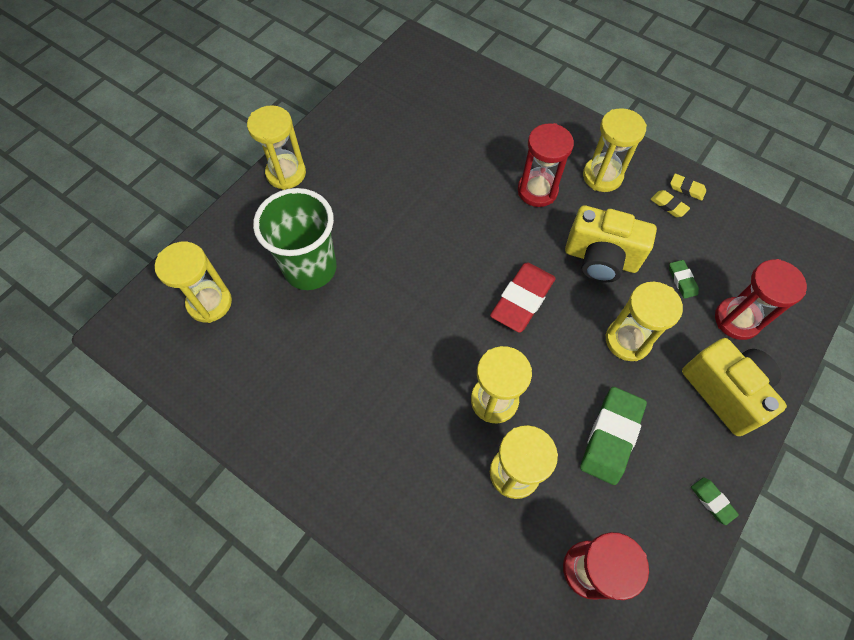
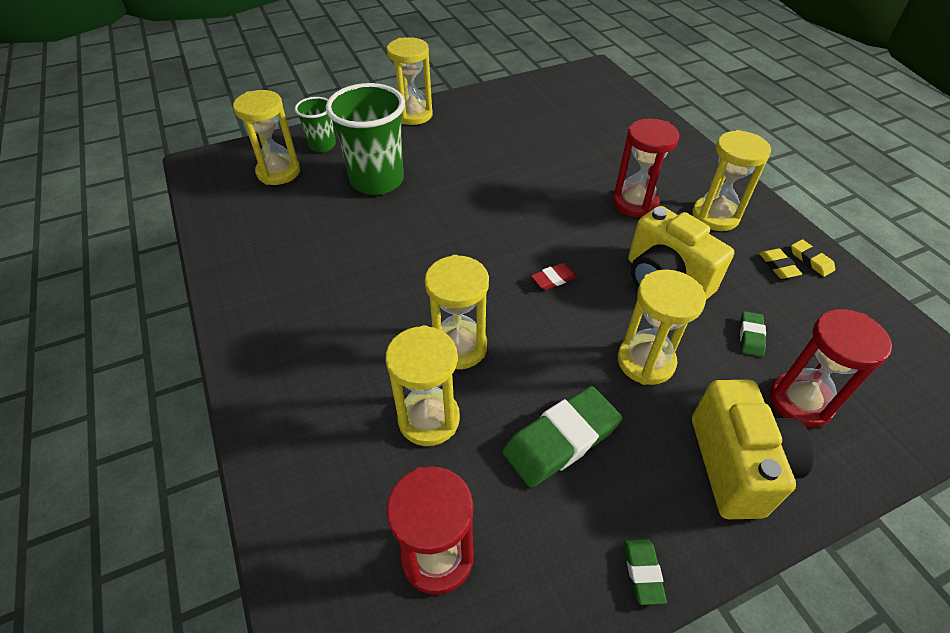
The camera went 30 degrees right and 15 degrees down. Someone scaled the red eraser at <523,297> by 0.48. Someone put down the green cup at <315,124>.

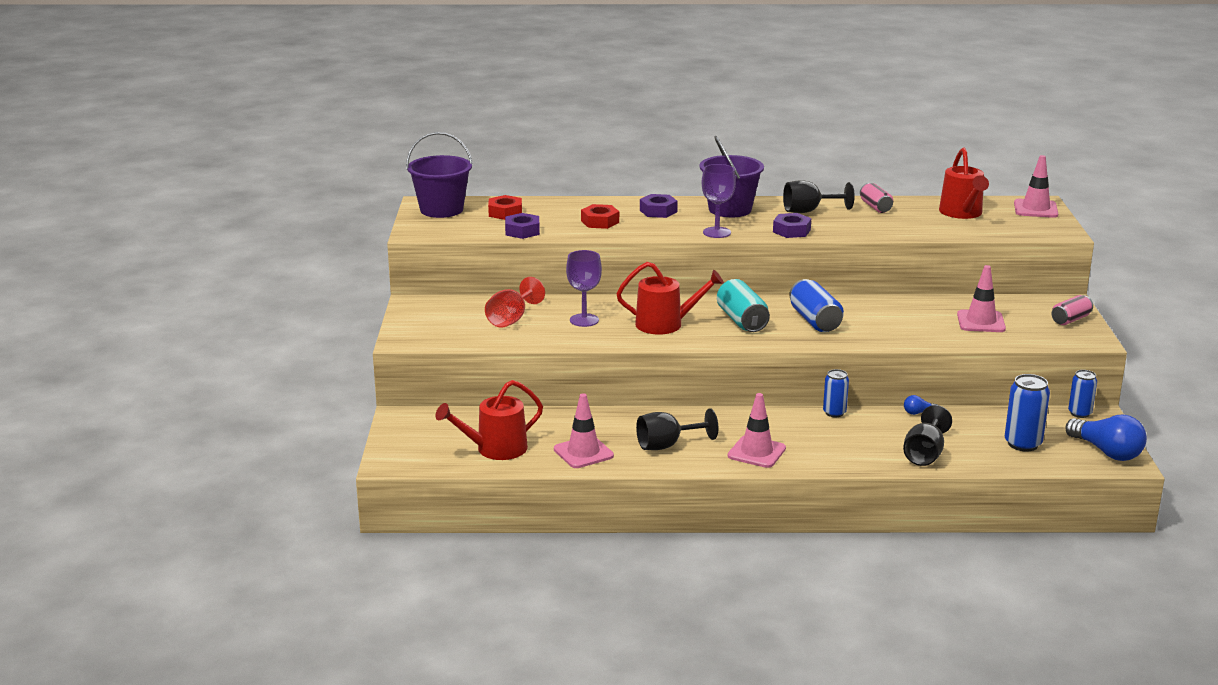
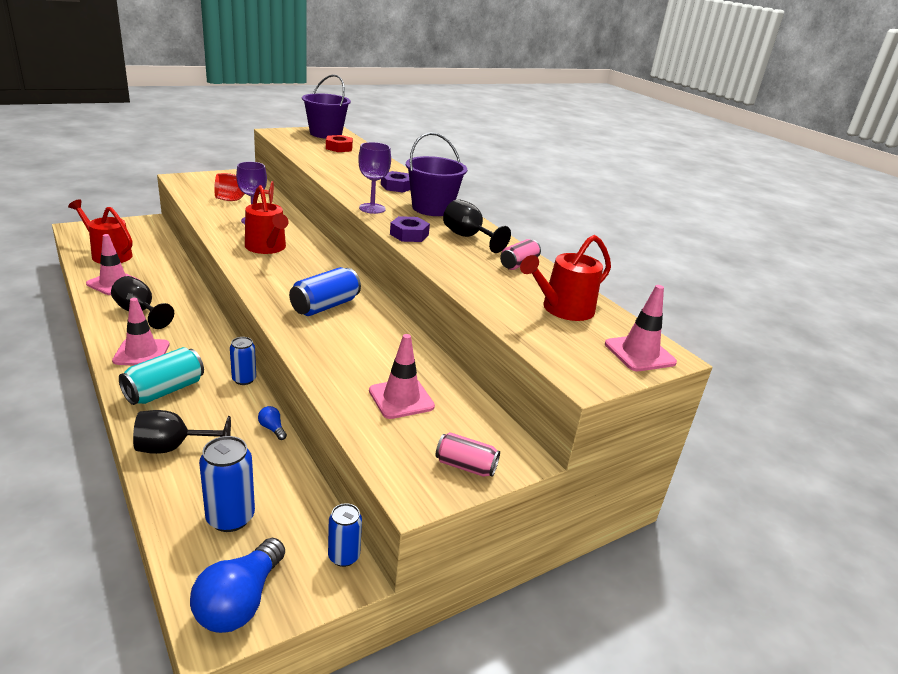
The camera went 55 degrees right and 5 degrees up. Someone took away the purple nut at <522,226>. Someone took away the red nut at <600,216>. Someone carried the turquoise can from <743,305> to <161,376>.

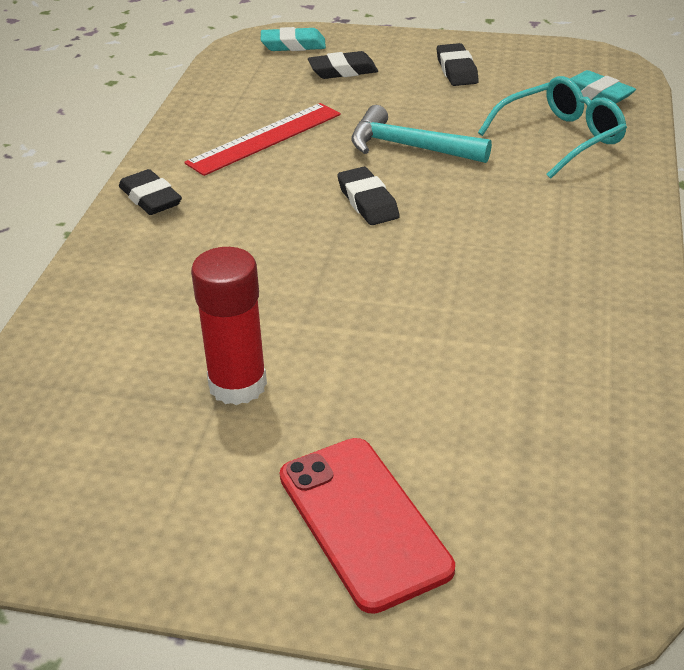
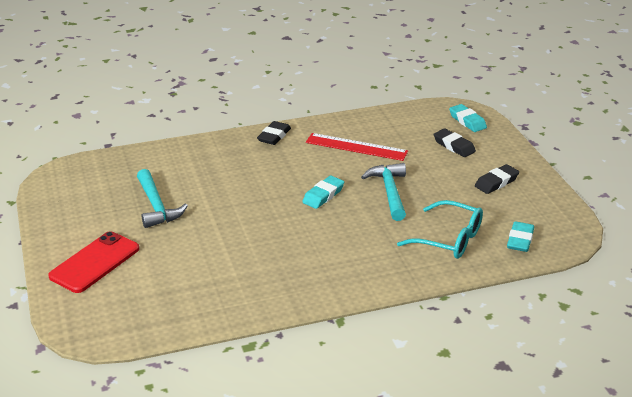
The camera went 60 degrees right and 5 degrees down. Someone swapped the red glue stick at <229,326> for the turquoise hammer at <162,198>. Someone repainted the black eraser at <368,196>, which became the turquoise eraser at <323,192>.

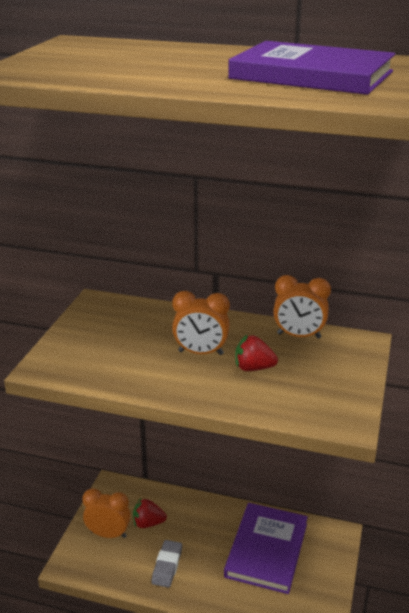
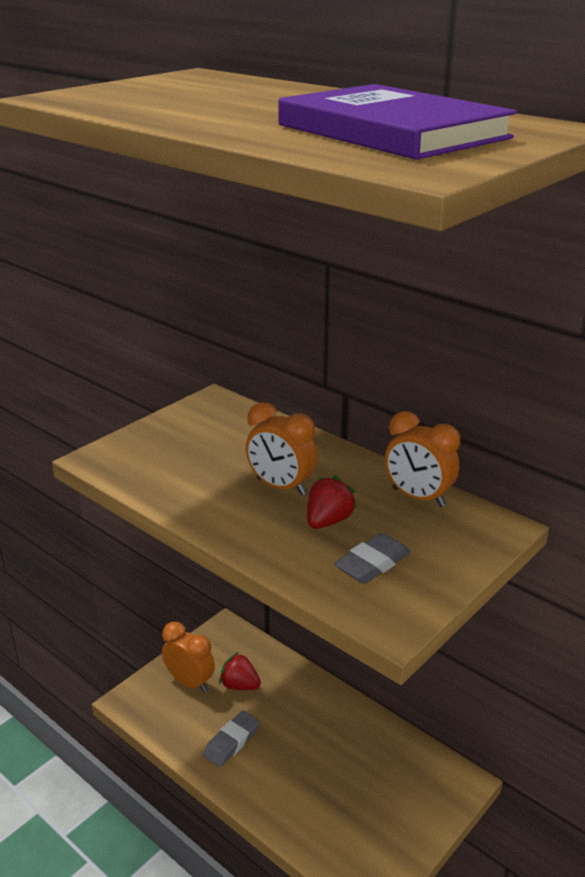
The camera went 25 degrees right and 0 degrees up. Someone took away the purple book at <266,548>. Someone rotated the red strawberry at <256,353> by 90 degrees clockwise. Someone put down the grey eraser at <372,558>.

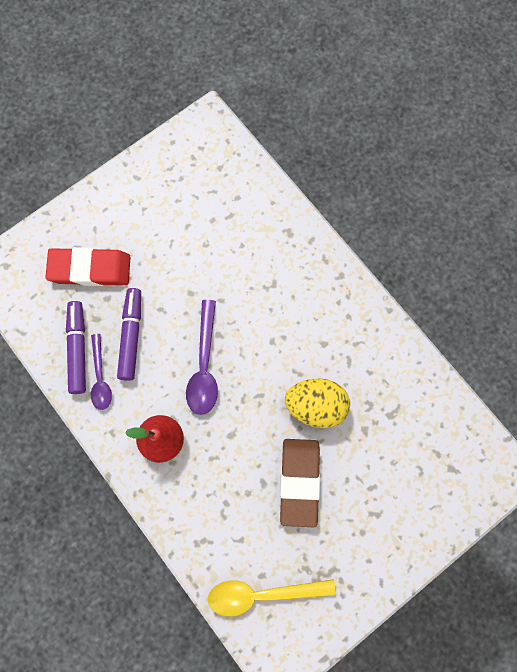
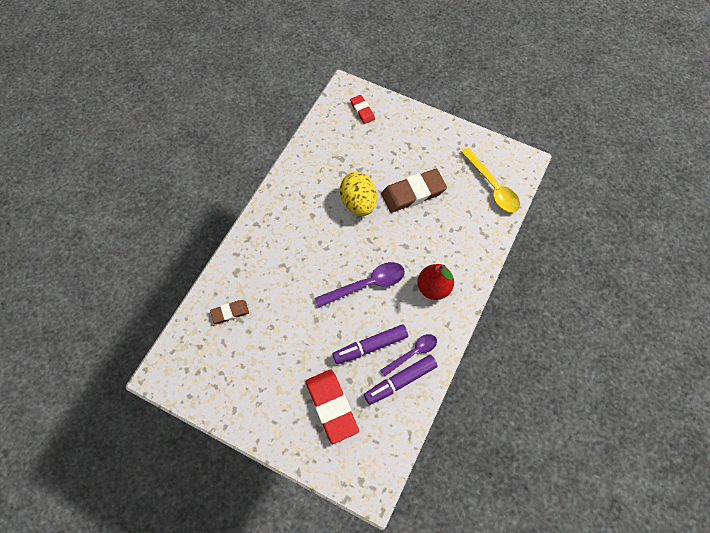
The camera went 115 degrees left and 10 degrees down. Someone put down the brown eraser at <229,312>. Someone put down the red eraser at <362,109>.

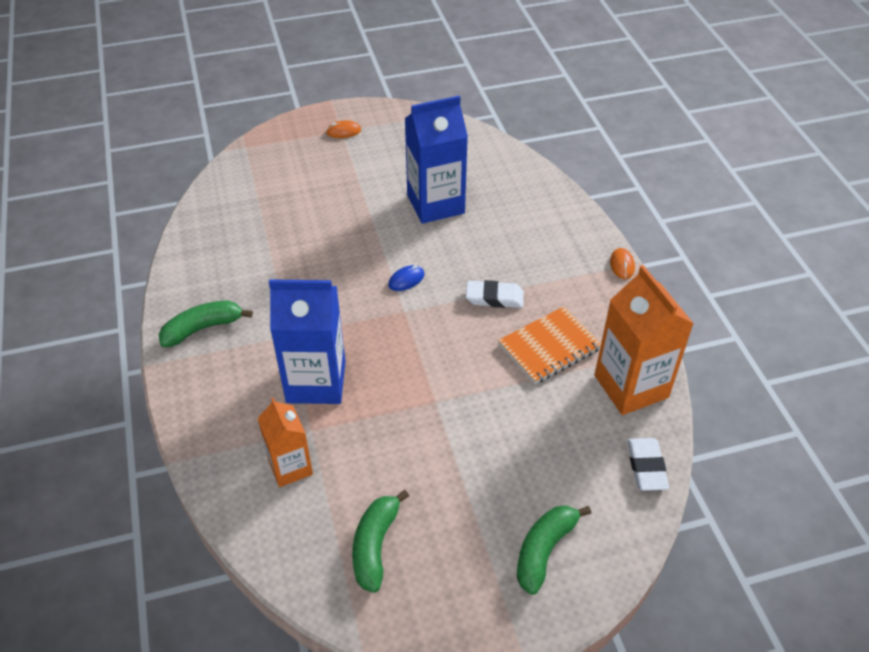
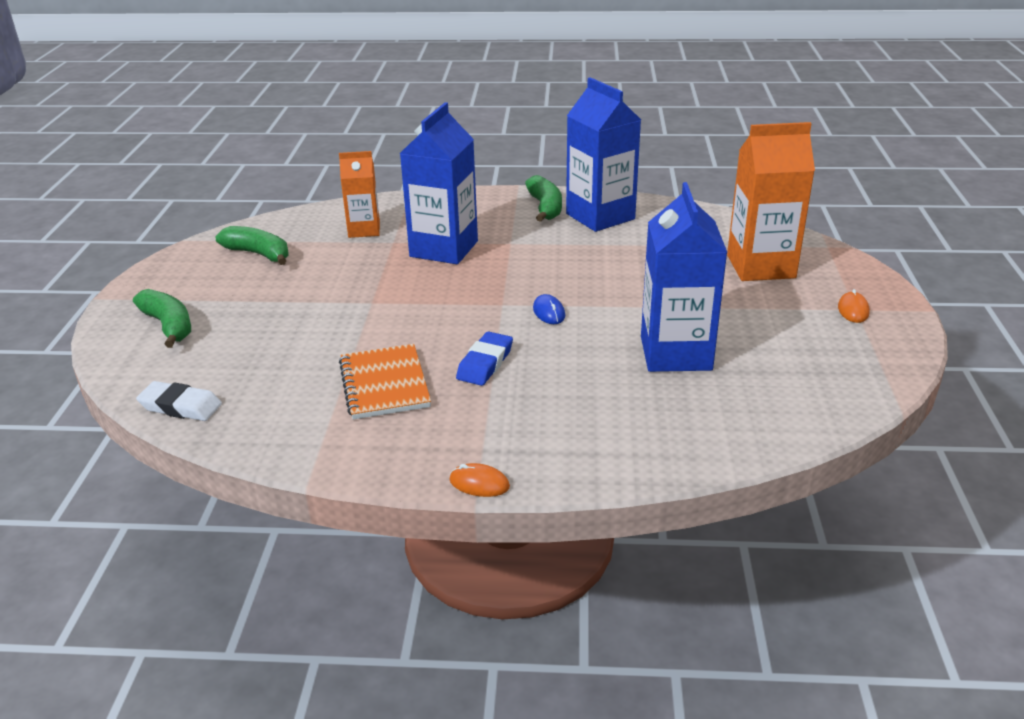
The camera went 110 degrees right and 15 degrees down. Someone repainted the white eraser at <495,294>, which became the blue eraser at <484,359>. Someone carried the orange carton from <644,340> to <771,201>. Someone put down the blue carton at <603,154>.

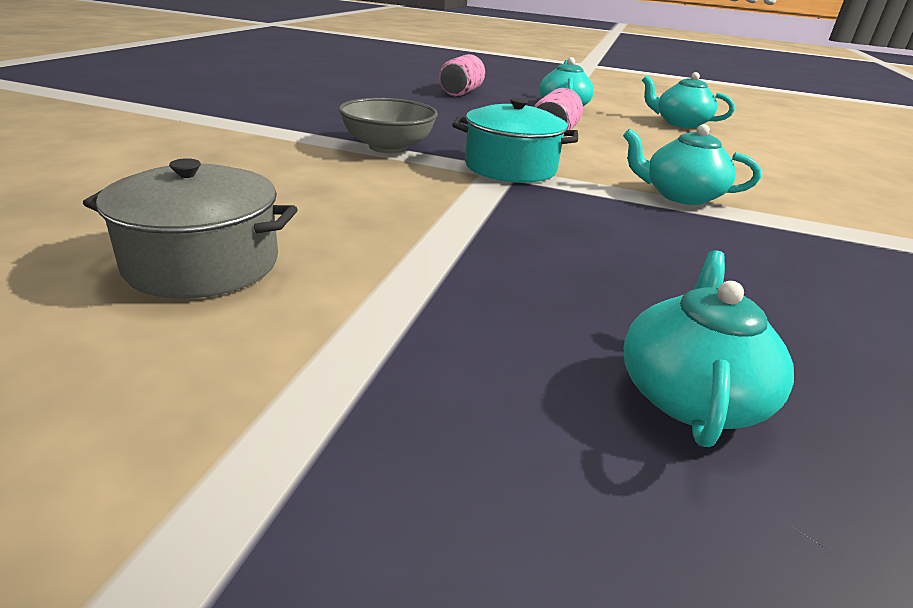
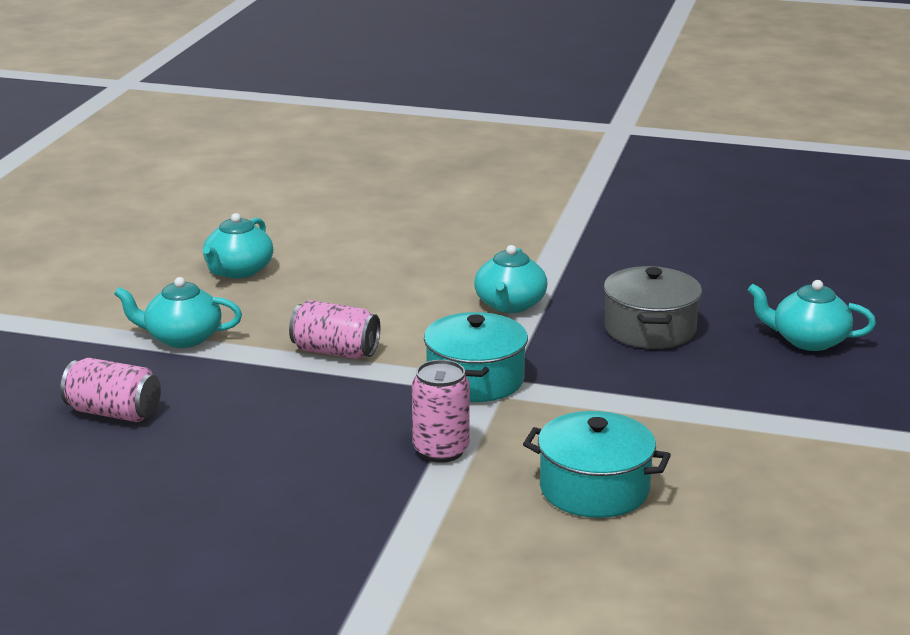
The camera went 90 degrees left and 5 degrees down. Someone carried the grey pot from <190,228> to <653,307>. Someone swapped the grey bowl at <388,125> for the pink can at <441,411>. Someone put down the turquoise pot at <597,464>.

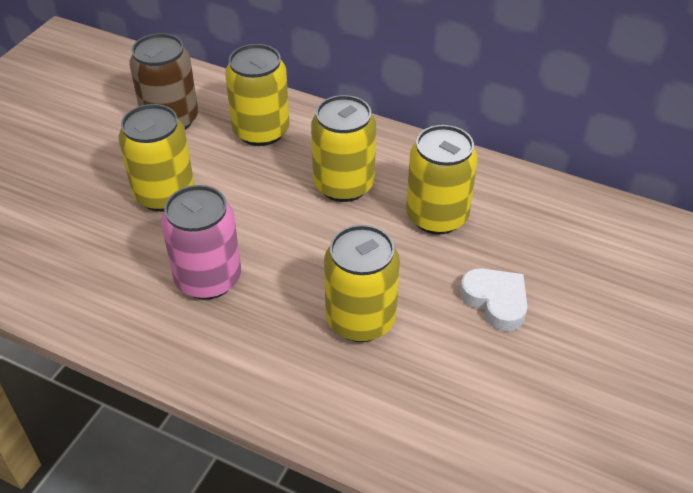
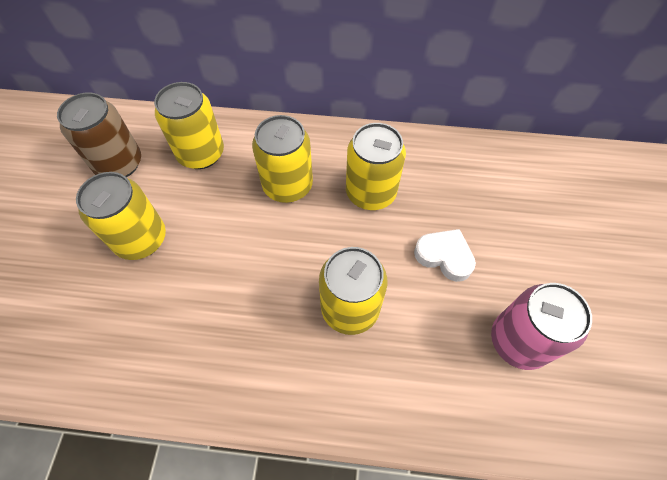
The camera went 20 degrees left and 15 degrees up. Someone carried the pink can from <201,242> to <541,326>.

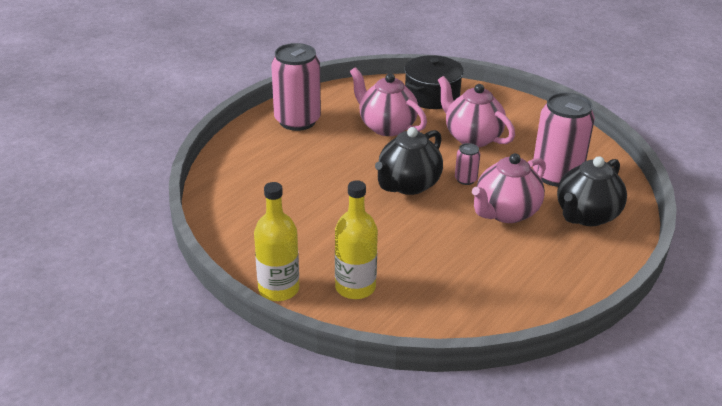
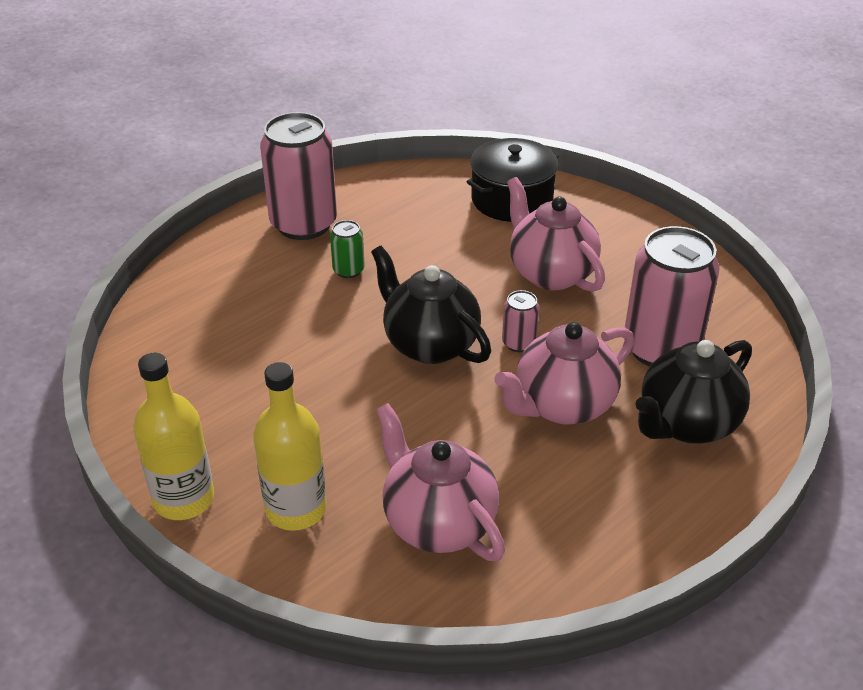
The camera went 10 degrees right and 5 degrees up. Someone carried the pink teapot from <388,101> to <440,482>. Someone rotated the black teapot at <409,161> by 90 degrees clockwise. Someone put down the green can at <347,249>.

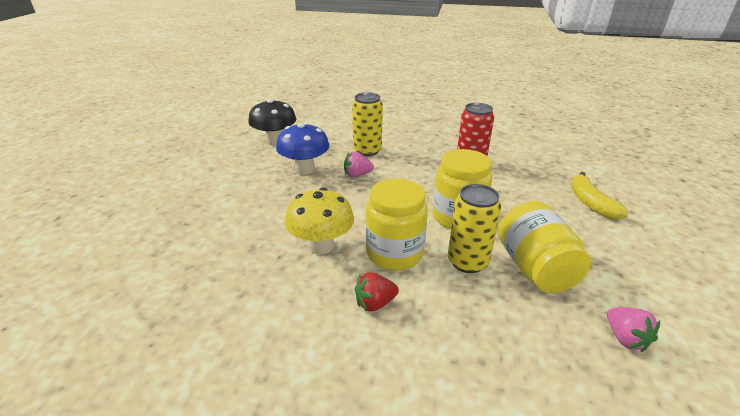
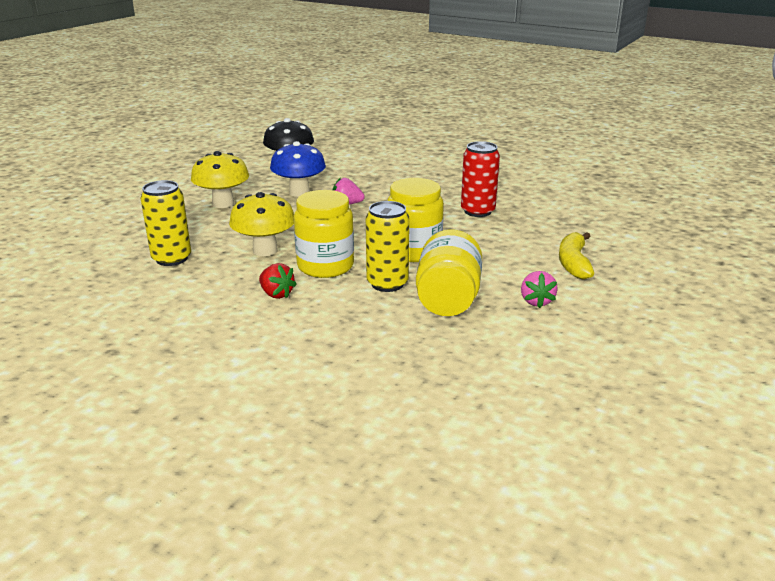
The camera went 20 degrees right and 5 degrees down. Someone carried the yellow can from <367,124> to <165,223>. Someone rotated the red strawberry at <377,291> by 135 degrees counterclockwise. Someone carried the pink strawberry from <633,330> to <539,289>. Someone put down the yellow mushroom at <220,179>.

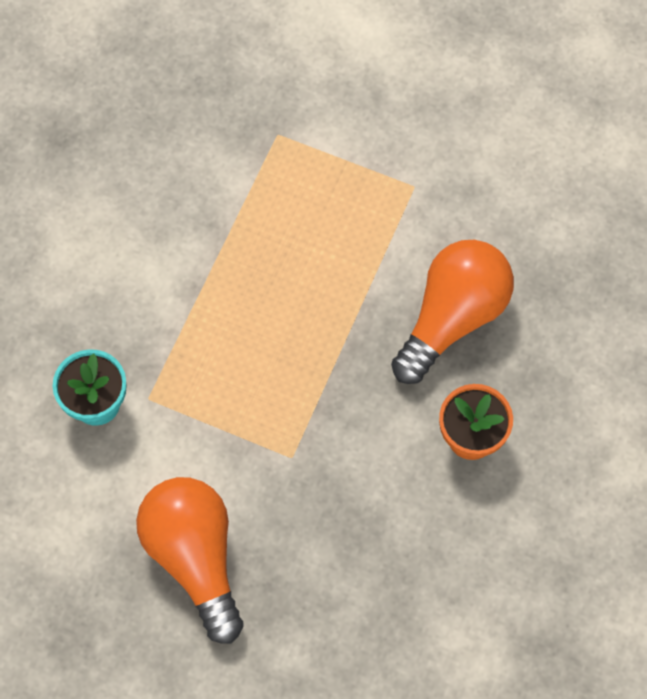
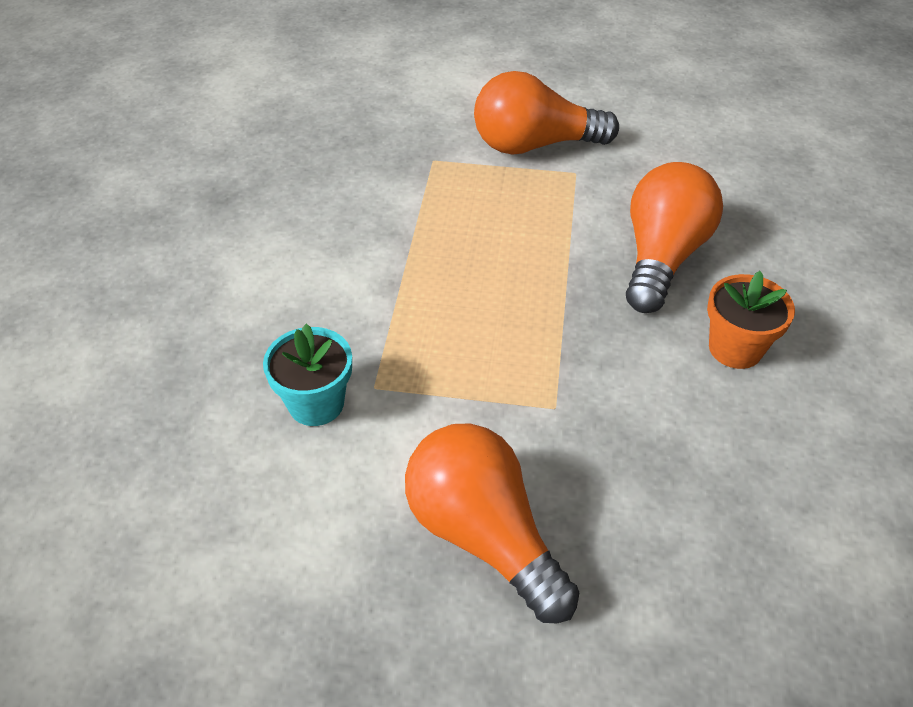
The camera went 15 degrees left and 20 degrees down. Someone put down the orange light bulb at <546,113>.

